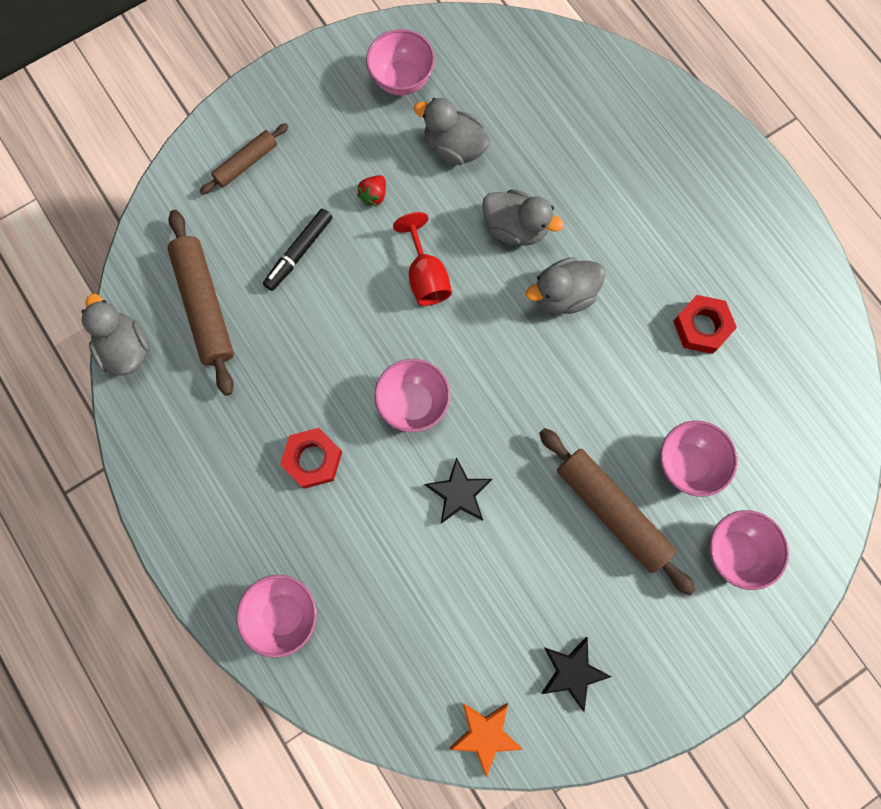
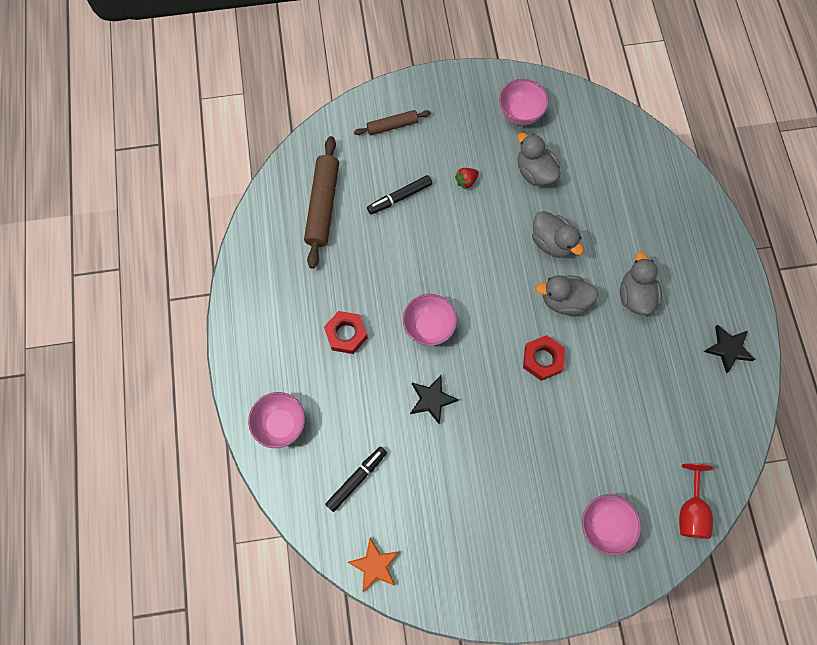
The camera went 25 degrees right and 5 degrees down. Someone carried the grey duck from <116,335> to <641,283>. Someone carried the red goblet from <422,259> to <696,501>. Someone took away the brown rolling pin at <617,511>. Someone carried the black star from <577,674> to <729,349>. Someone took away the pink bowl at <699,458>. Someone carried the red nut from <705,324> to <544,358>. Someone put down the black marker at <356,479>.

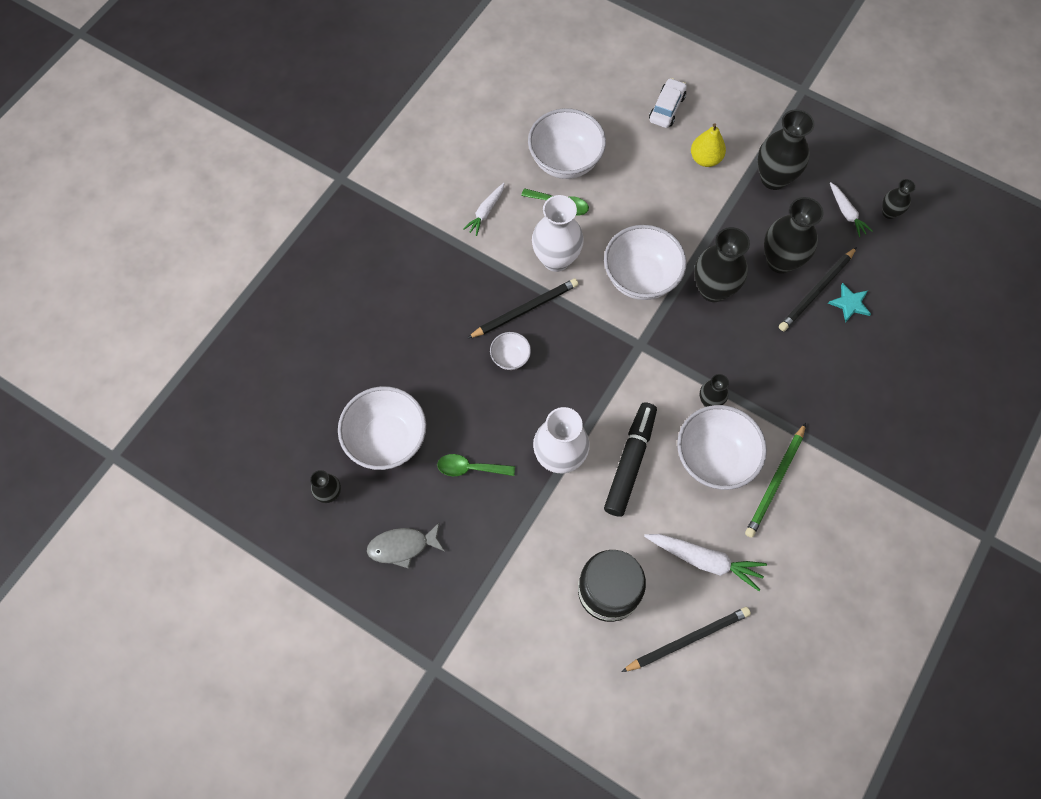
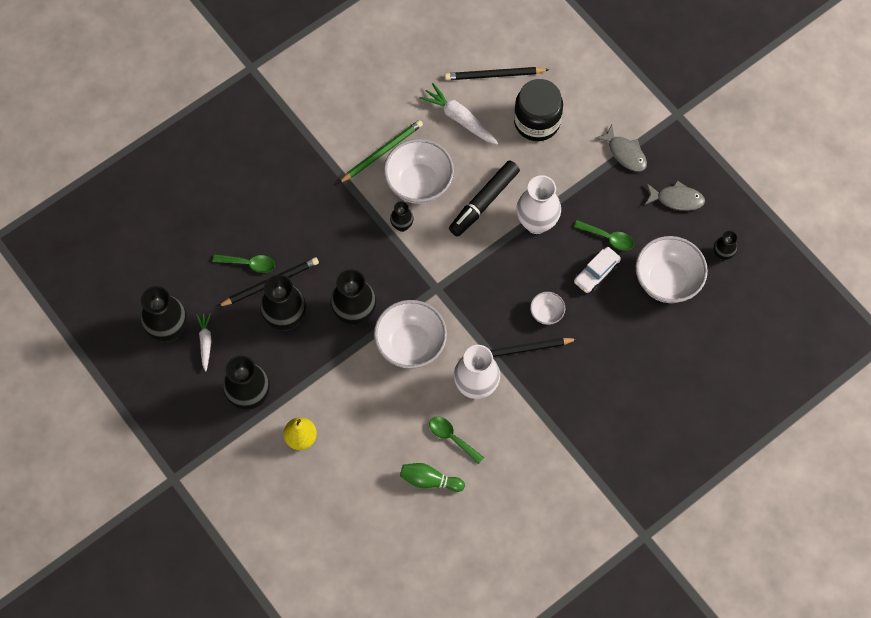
The camera went 160 degrees left and 0 degrees up. Someone took away the white carrot at <484,209>. Someone swapped the white bowl at <567,143> for the green bowling pin at <432,477>. Someone carried the white car from <668,103> to <597,270>. Someone swapped the turquoise star at <849,303> for the green spoon at <244,263>. Someone scaled the black vase at <899,199> by 1.90. Someone put down the grey fish at <621,148>.

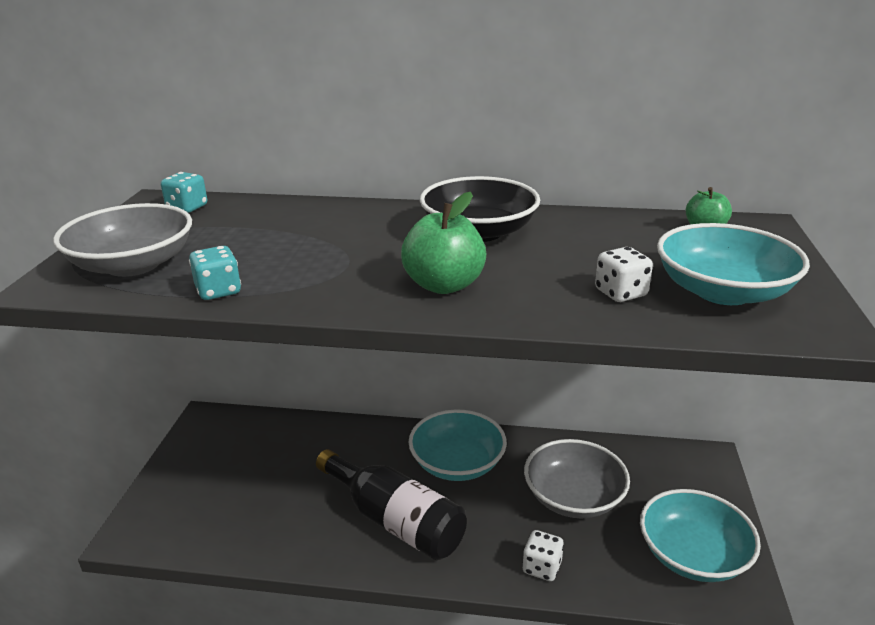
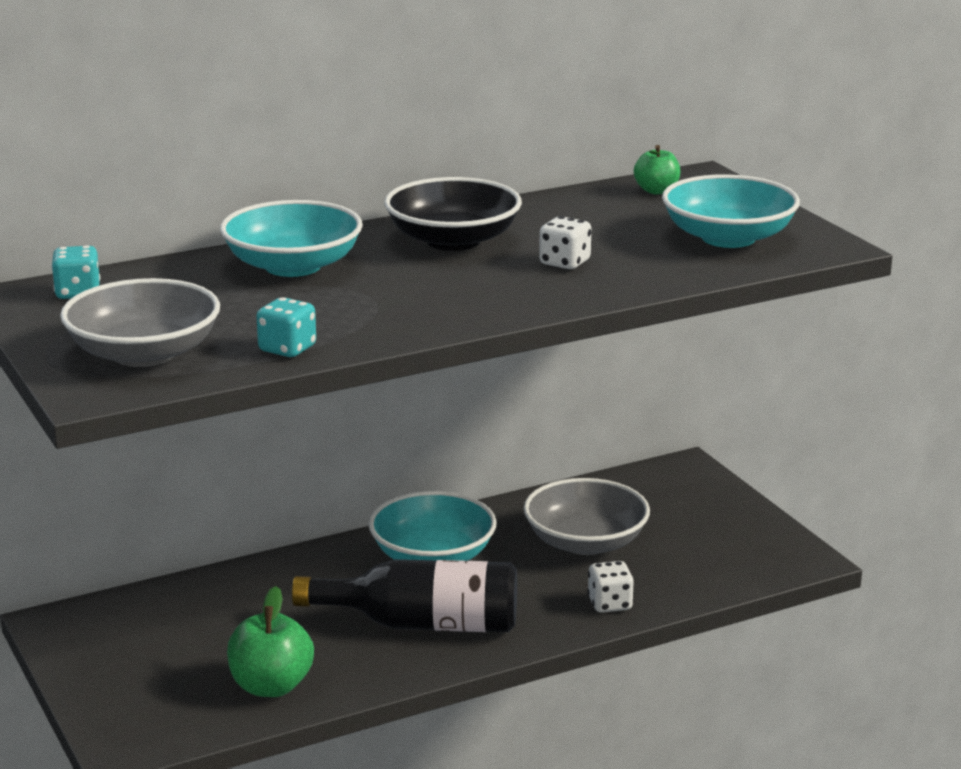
The camera went 35 degrees left and 5 degrees down. Someone carried the green apple from <443,243> to <270,641>. Someone carried the white dice from <624,274> to <565,242>. Someone carried the turquoise bowl from <700,535> to <291,238>.

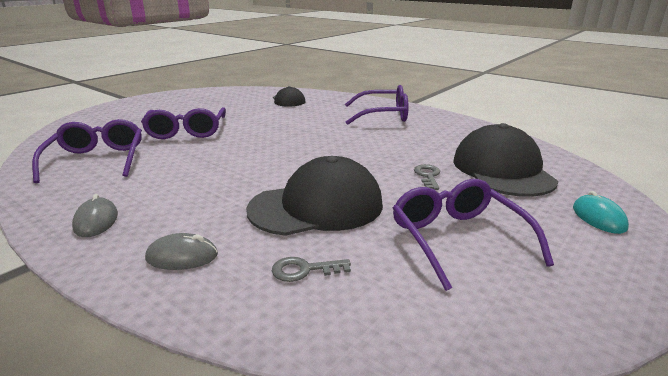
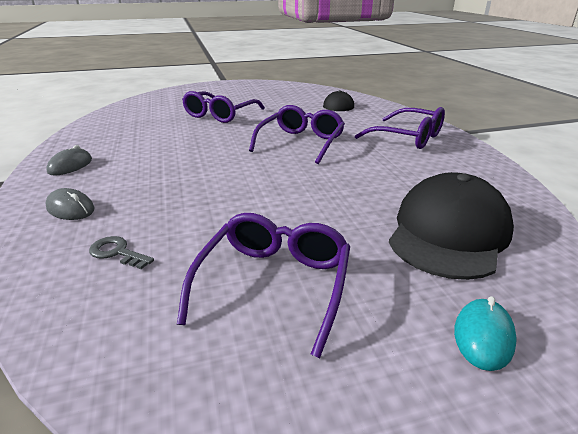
The camera went 35 degrees right and 5 degrees up. Someone carried the purple glasses from <87,151> to <297,134>. Someone took away the black cap at <314,196>. Someone took away the grey key at <427,177>.

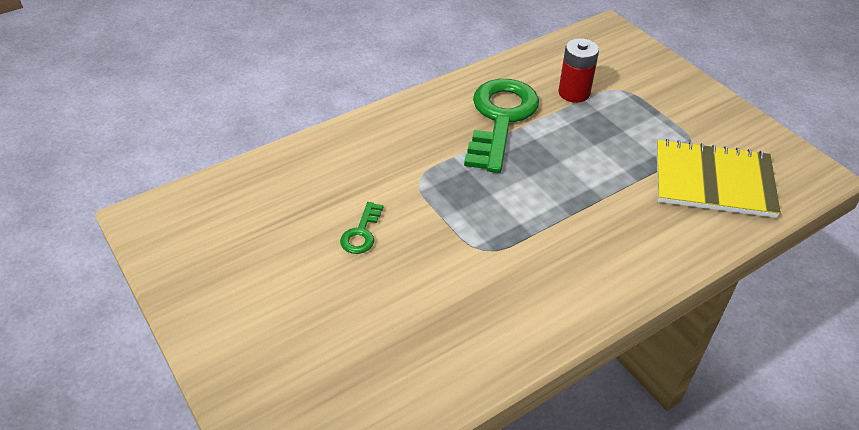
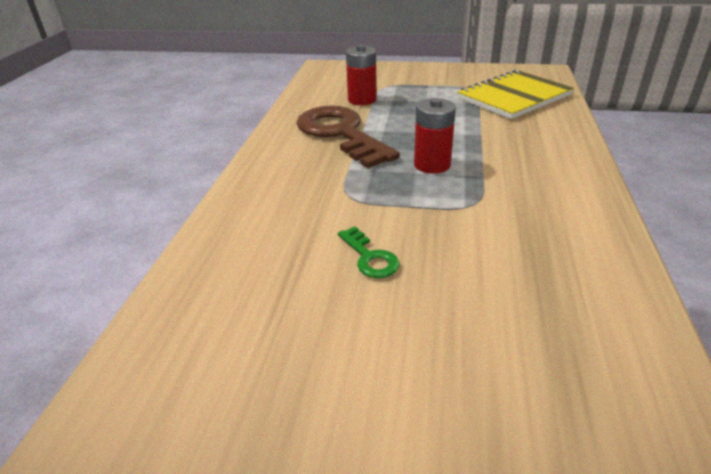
The camera went 45 degrees left and 10 degrees down. Someone repainted the green key at <501,126>, which became the brown key at <348,137>. Someone put down the red battery at <435,136>.

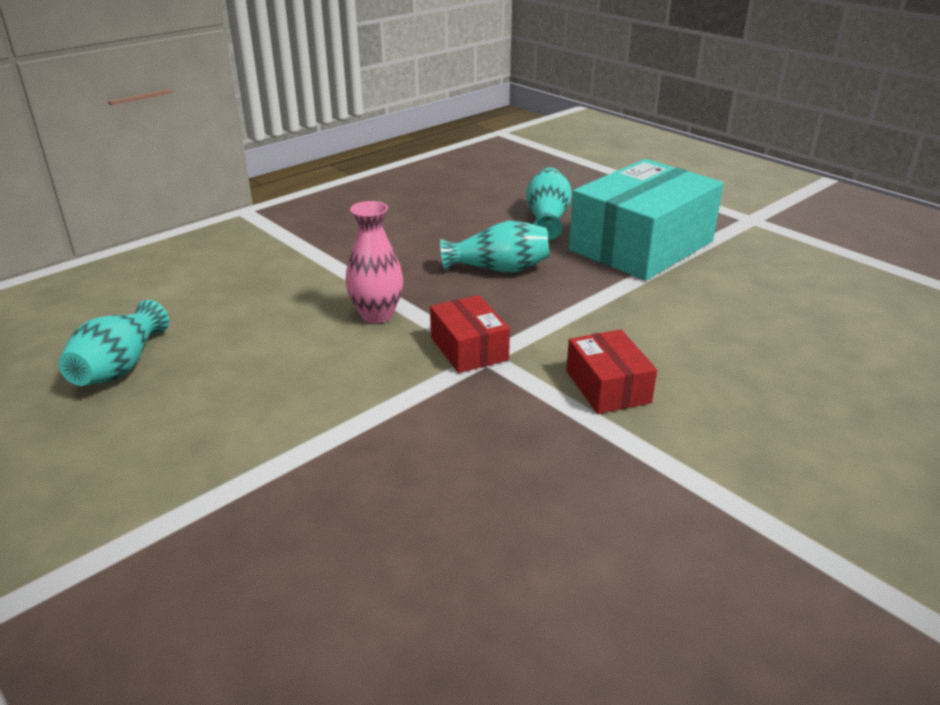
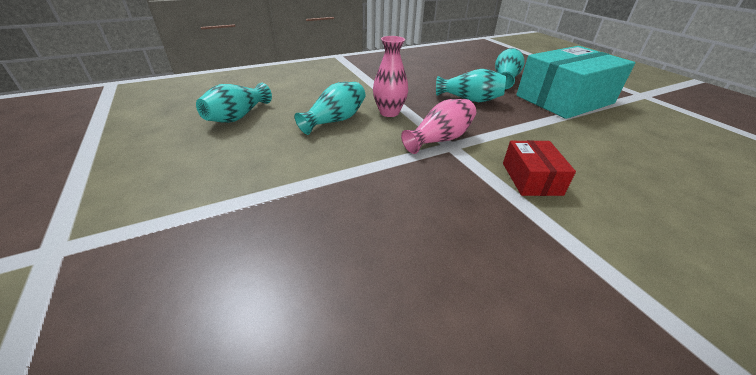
The camera went 15 degrees right and 5 degrees up. Someone swapped the red box at <470,334> for the pink vase at <438,126>. Someone put down the turquoise vase at <329,108>.

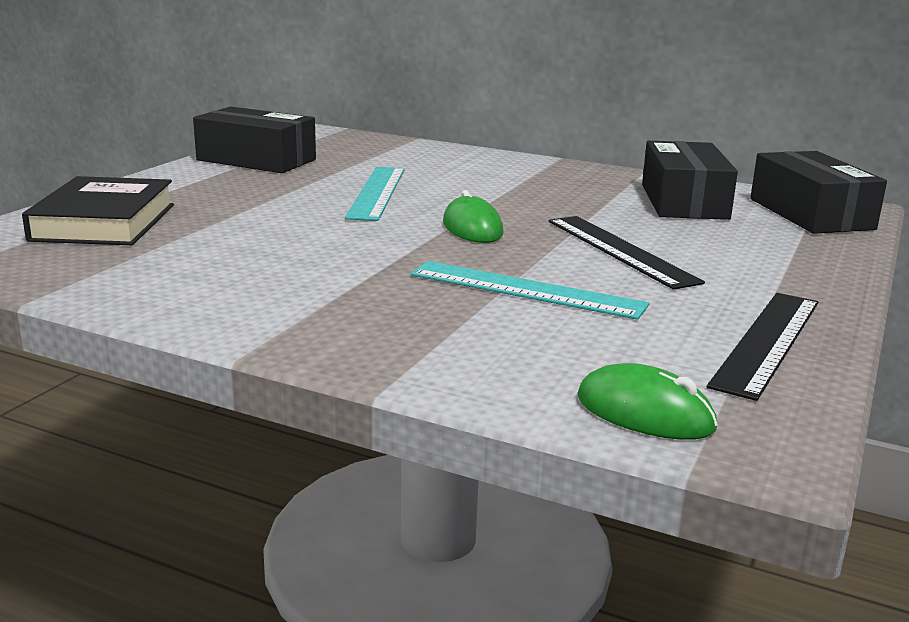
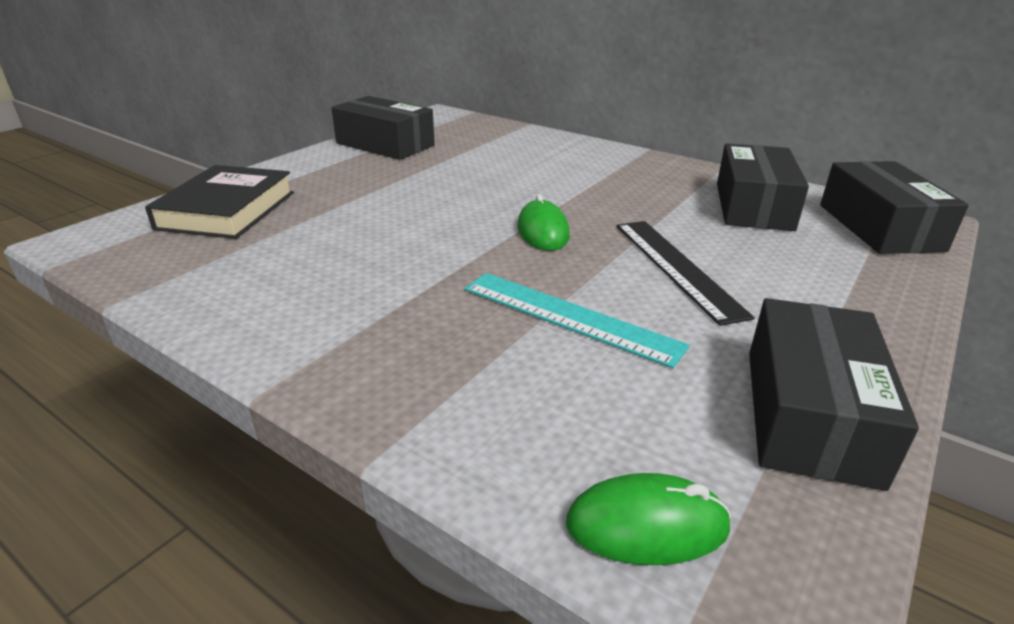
The camera went 10 degrees right and 10 degrees up. Someone took away the turquoise ruler at <375,194>. Someone rotated the green mouse at <647,401> by 45 degrees counterclockwise. Someone swapped the black ruler at <762,347> for the black box at <834,394>.

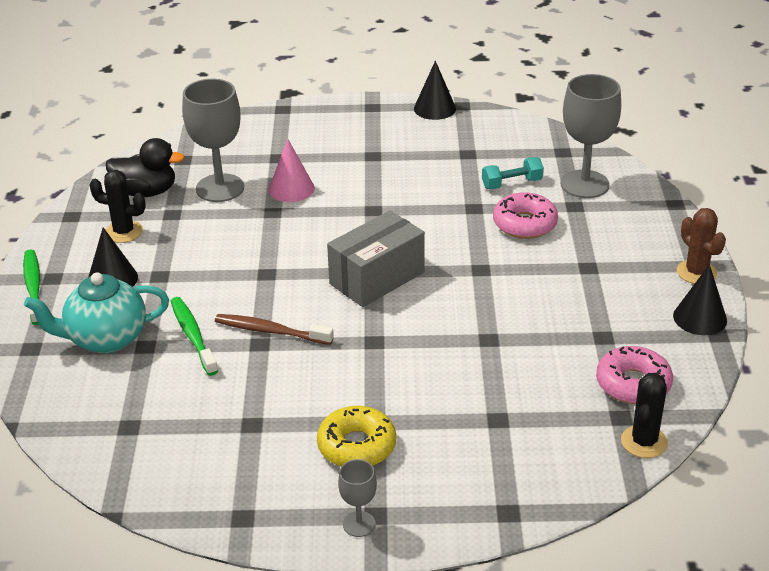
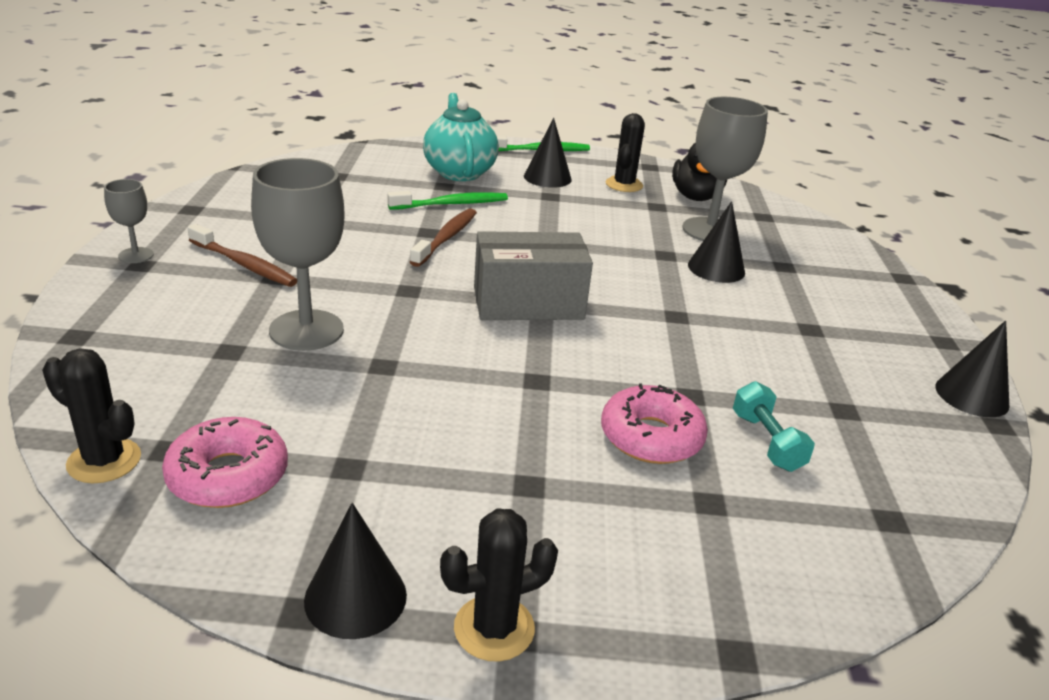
The camera went 90 degrees right and 5 degrees down. Someone repainted the pink cone at <291,170>, which became the black cone at <716,242>. Someone swapped the yellow donut at <356,436> for the brown toothbrush at <242,255>. Someone rotated the grey box at <376,258> by 60 degrees counterclockwise. Someone carried the grey goblet from <591,136> to <298,254>. Someone repainted the brown cactus at <701,246>, which became the black cactus at <499,585>.

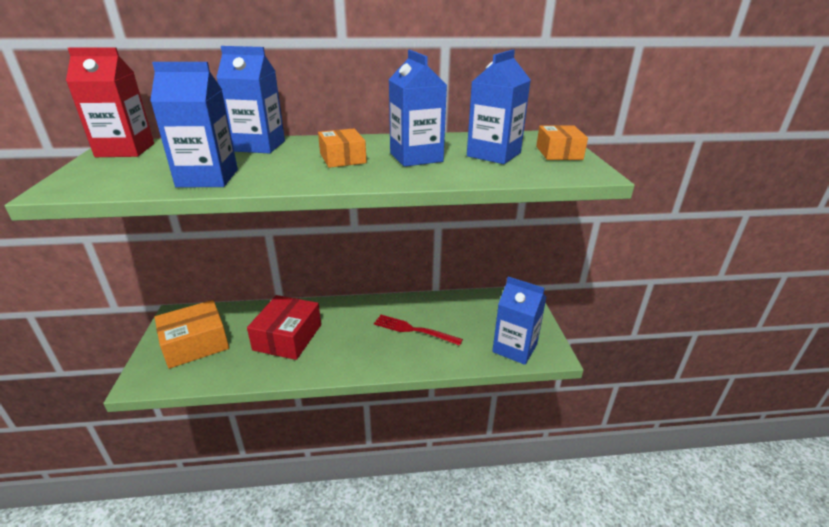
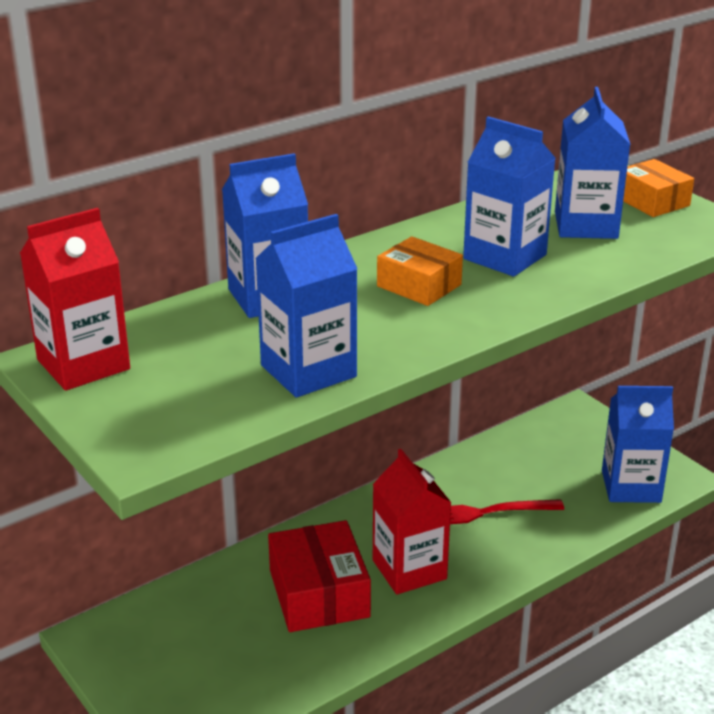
The camera went 30 degrees left and 0 degrees up. Someone took away the orange box at <192,334>. Someone put down the red carton at <412,522>.

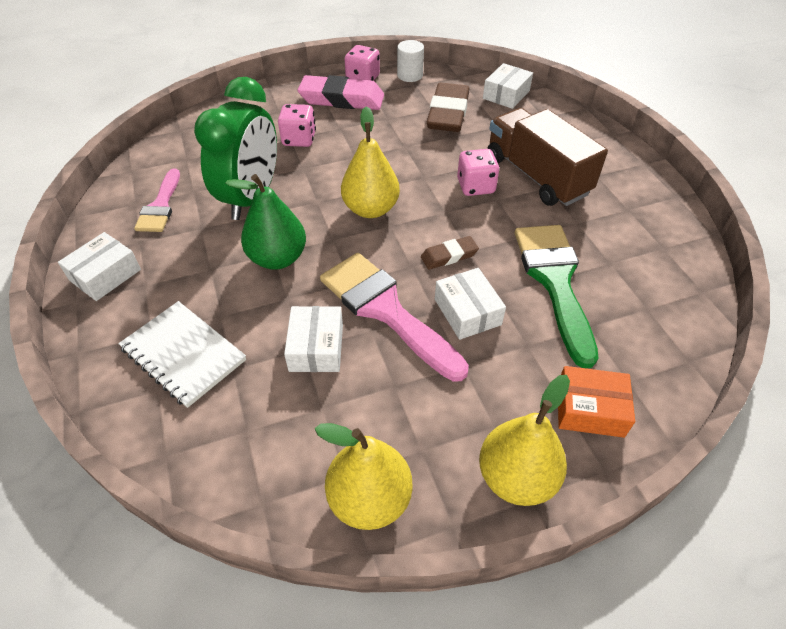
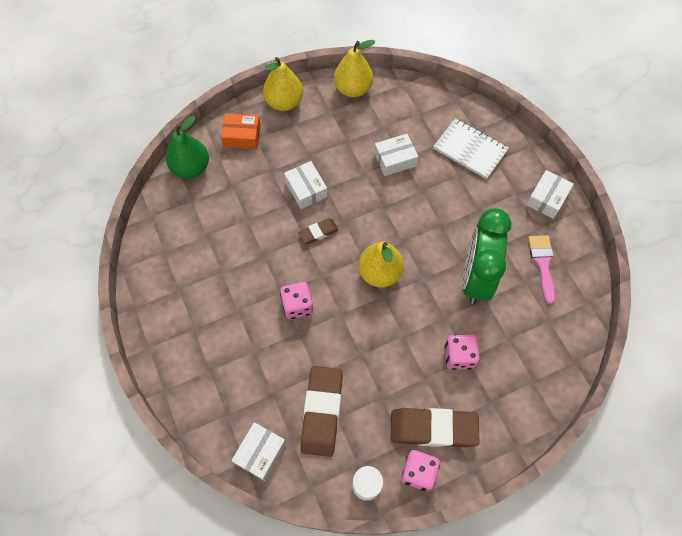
The camera went 175 degrees right and 15 degrees up. Someone carried the green pear from <265,222> to <187,147>. Someone rotated the white box at <313,339> by 75 degrees clockwise. Someone repainted the pink eraser at <341,92>, which became the brown eraser at <435,427>. Someone took away the pink brush at <394,317>. Someone took away the brown truck at <547,157>. Someone took away the green brush at <556,296>.

